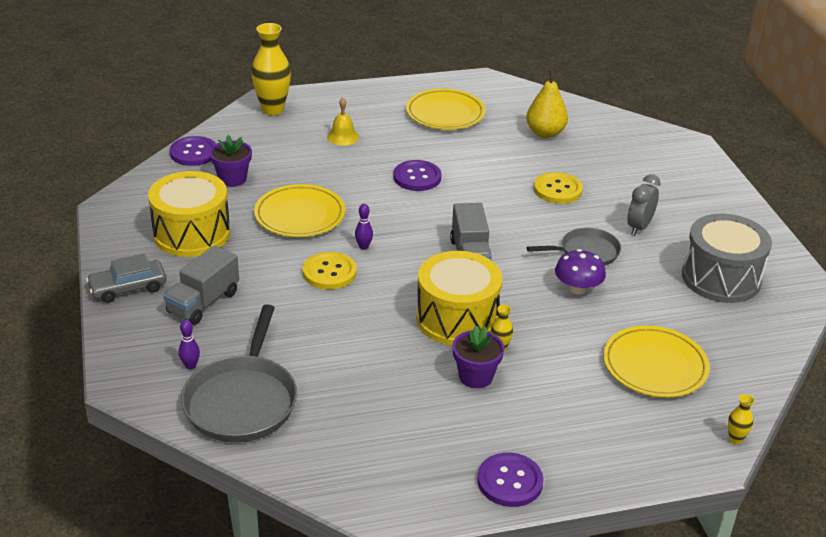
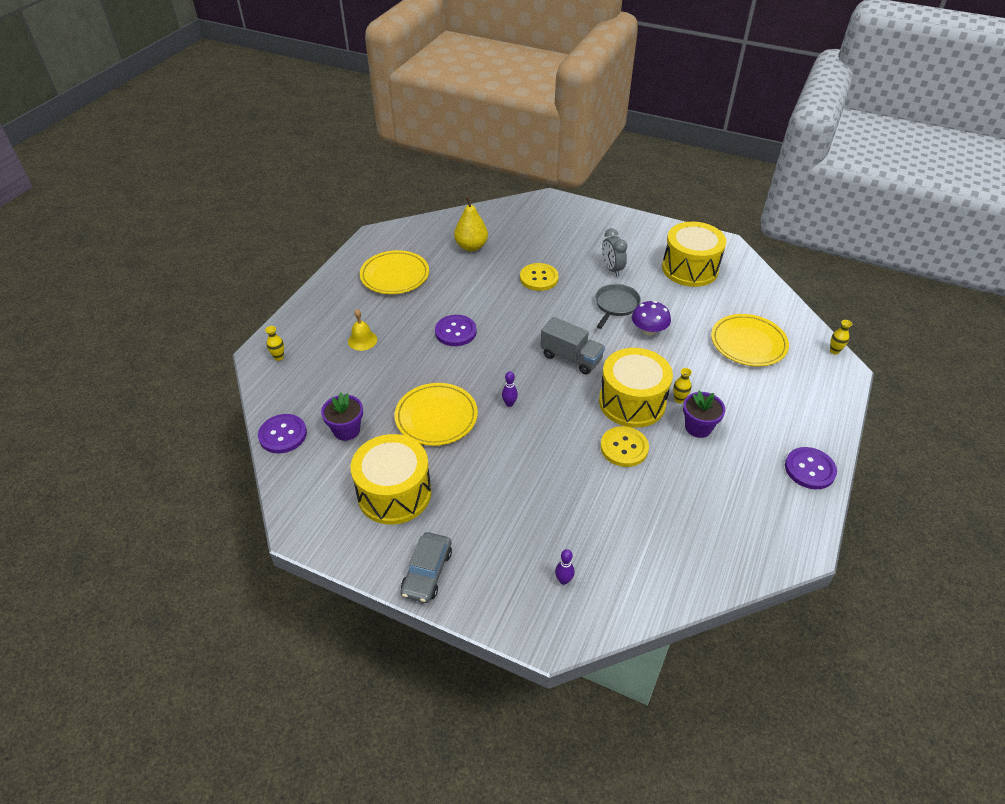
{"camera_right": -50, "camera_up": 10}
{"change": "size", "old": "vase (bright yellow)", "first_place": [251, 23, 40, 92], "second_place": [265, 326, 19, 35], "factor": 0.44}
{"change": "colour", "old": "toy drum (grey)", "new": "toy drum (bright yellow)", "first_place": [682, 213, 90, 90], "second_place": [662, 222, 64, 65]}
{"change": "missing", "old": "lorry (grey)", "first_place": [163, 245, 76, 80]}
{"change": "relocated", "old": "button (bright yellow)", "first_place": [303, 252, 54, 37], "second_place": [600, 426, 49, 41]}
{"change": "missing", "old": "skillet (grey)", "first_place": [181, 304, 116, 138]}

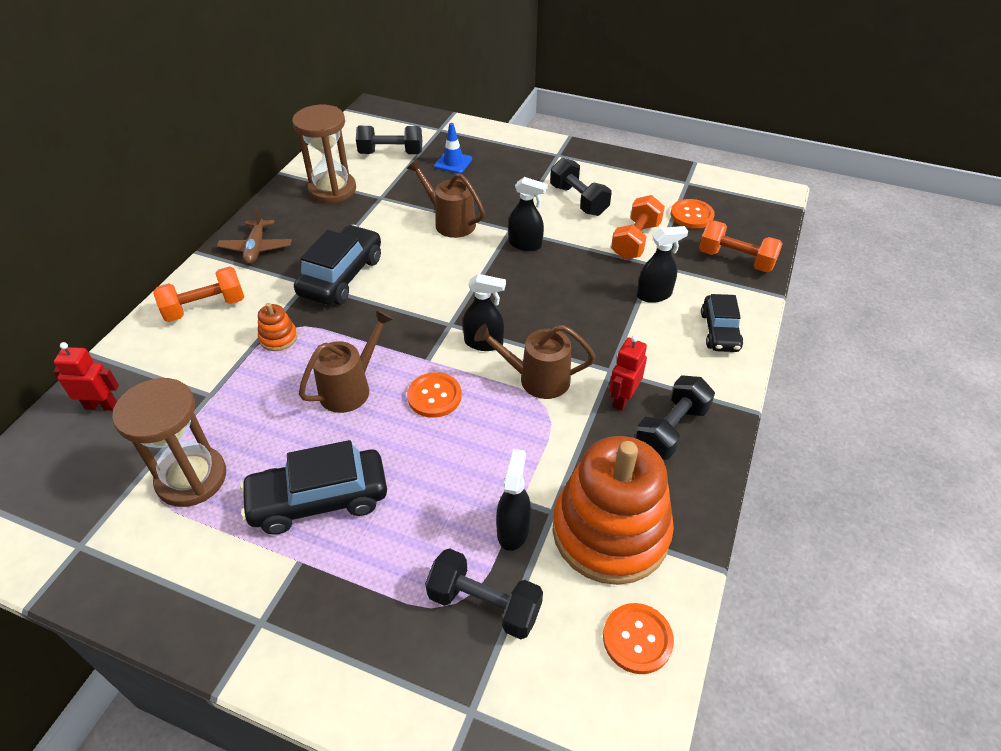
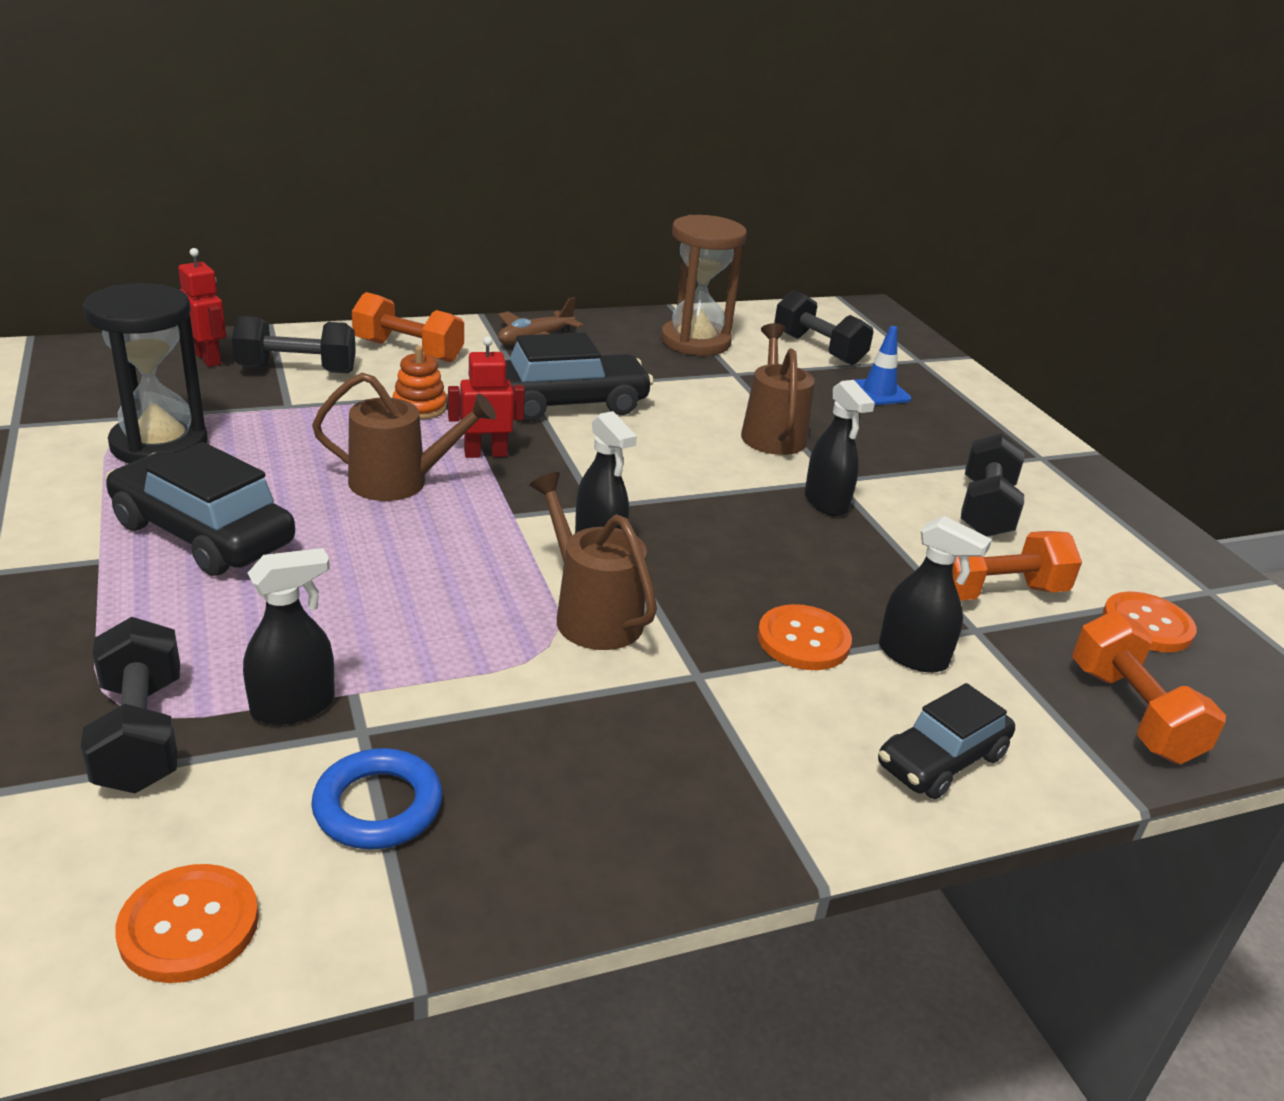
{"camera_right": 45, "camera_up": -15}
{"change": "relocated", "old": "robot figure (scarlet)", "first_place": [609, 335, 38, 76], "second_place": [448, 336, 77, 122]}
{"change": "relocated", "old": "button (orange)", "first_place": [407, 372, 55, 46], "second_place": [757, 604, 95, 66]}
{"change": "relocated", "old": "free weight (black)", "first_place": [635, 376, 80, 84], "second_place": [232, 316, 124, 57]}
{"change": "colour", "old": "hourglass (dark brown)", "new": "hourglass (black)", "first_place": [112, 378, 114, 129], "second_place": [83, 283, 125, 180]}
{"change": "exchanged", "old": "ring stacker (orange)", "new": "ring (blue)", "first_place": [552, 436, 122, 149], "second_place": [311, 748, 131, 101]}

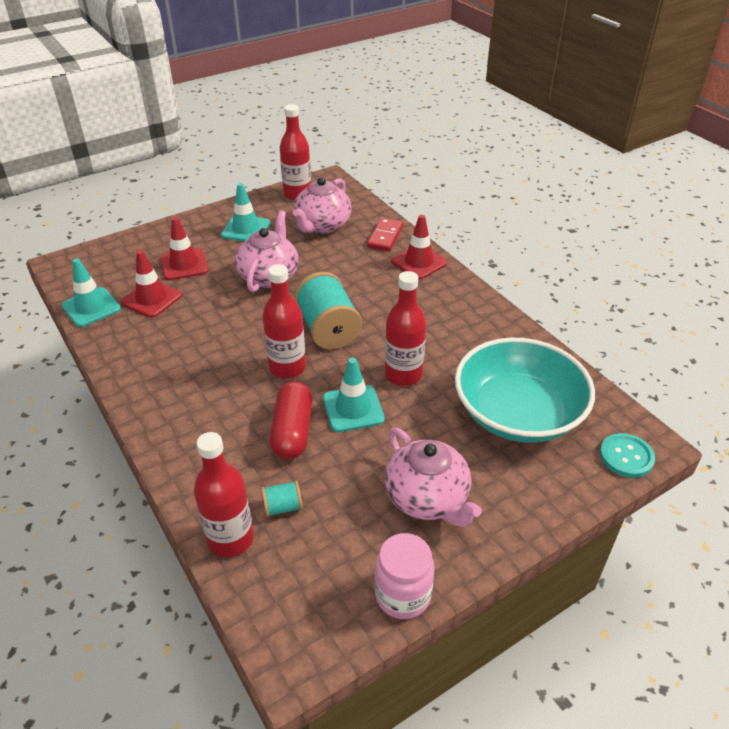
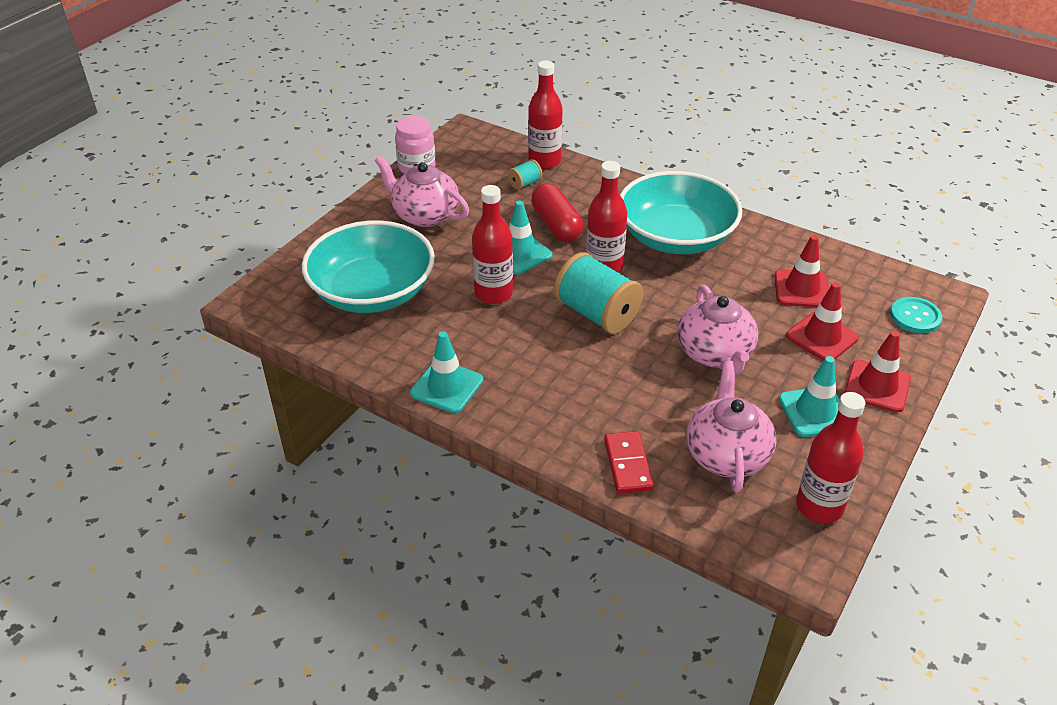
{"camera_right": 155, "camera_up": 0}
{"change": "relocated", "old": "road cone (scarlet)", "first_place": [391, 215, 56, 64], "second_place": [844, 331, 67, 82]}
{"change": "relocated", "old": "road cone (turquoise)", "first_place": [62, 258, 59, 69], "second_place": [410, 331, 73, 82]}
{"change": "relocated", "old": "button (turquoise)", "first_place": [600, 433, 55, 45], "second_place": [890, 297, 52, 36]}
{"change": "appeared", "new": "deep dish (turquoise)", "second_place": [620, 171, 122, 83]}

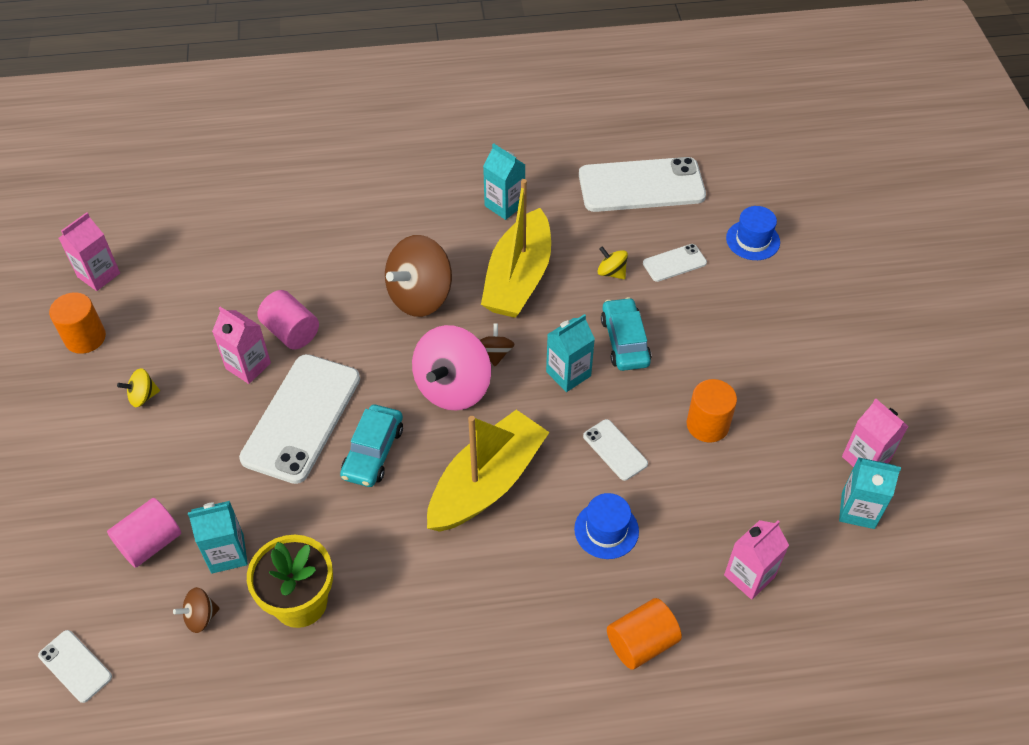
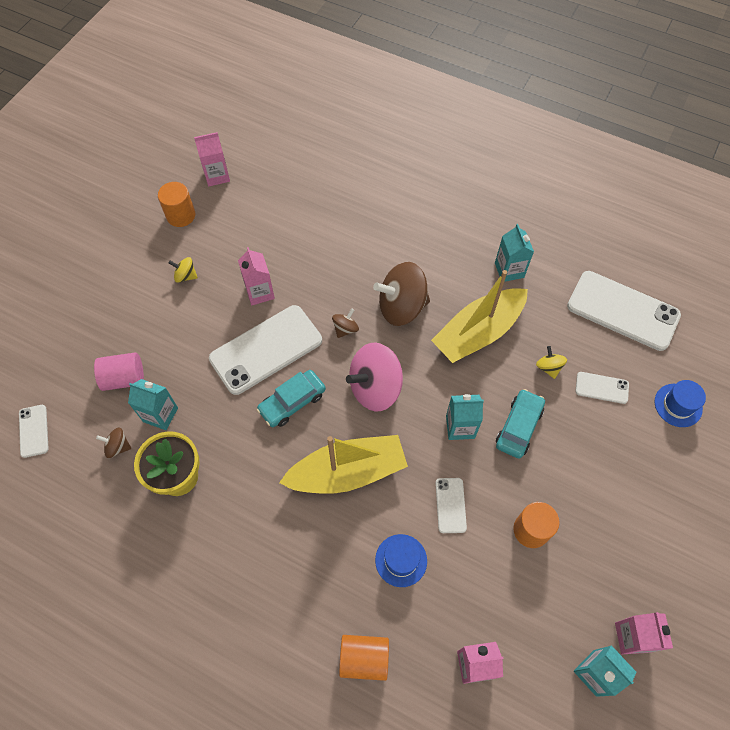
{"camera_right": 35, "camera_up": 10}
{"change": "missing", "old": "cylinder shape (pink)", "first_place": [257, 290, 62, 60]}
{"change": "relocated", "old": "toy top (dark brown)", "first_place": [480, 323, 35, 43], "second_place": [332, 308, 27, 30]}

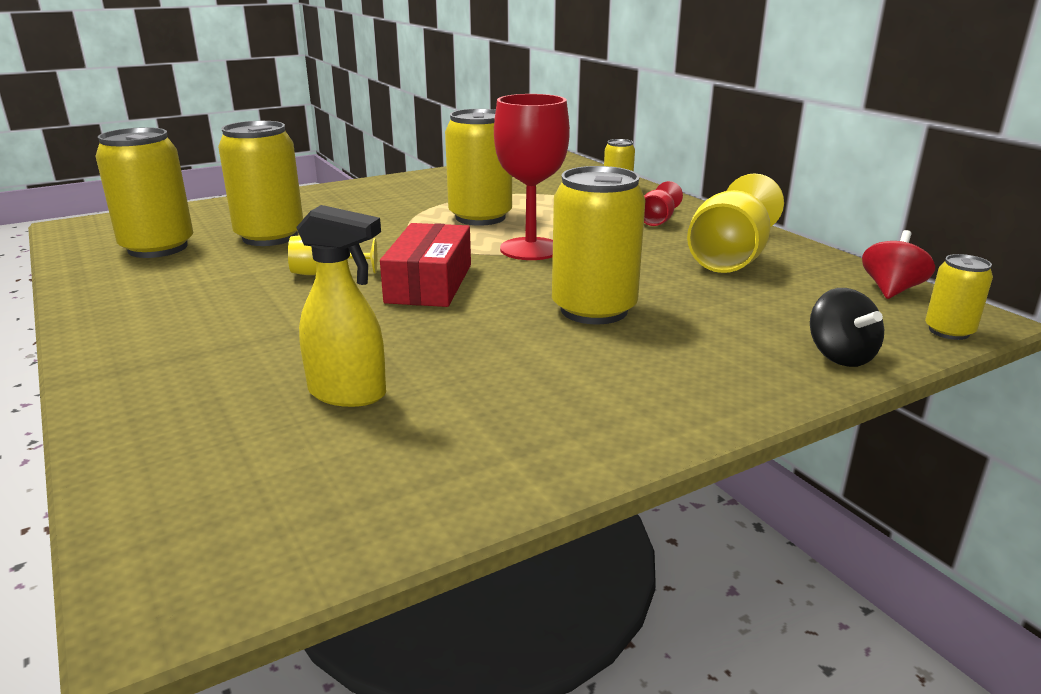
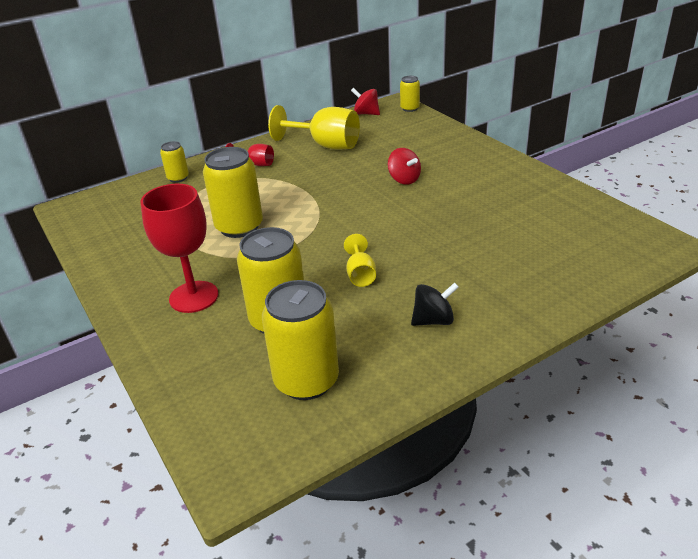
{"camera_right": -90, "camera_up": 10}
{"change": "relocated", "old": "wine glass (scarlet)", "first_place": [494, 94, 76, 166], "second_place": [140, 184, 79, 129]}
{"change": "exchanged", "old": "tin (bright yellow)", "new": "toy top (scarlet)", "first_place": [552, 166, 93, 159], "second_place": [388, 148, 33, 37]}
{"change": "missing", "old": "spray cleaner (bright yellow)", "first_place": [296, 205, 90, 202]}
{"change": "missing", "old": "parcel (scarlet)", "first_place": [380, 223, 91, 84]}
{"change": "relocated", "old": "toy top (black)", "first_place": [810, 288, 74, 79], "second_place": [411, 282, 48, 44]}

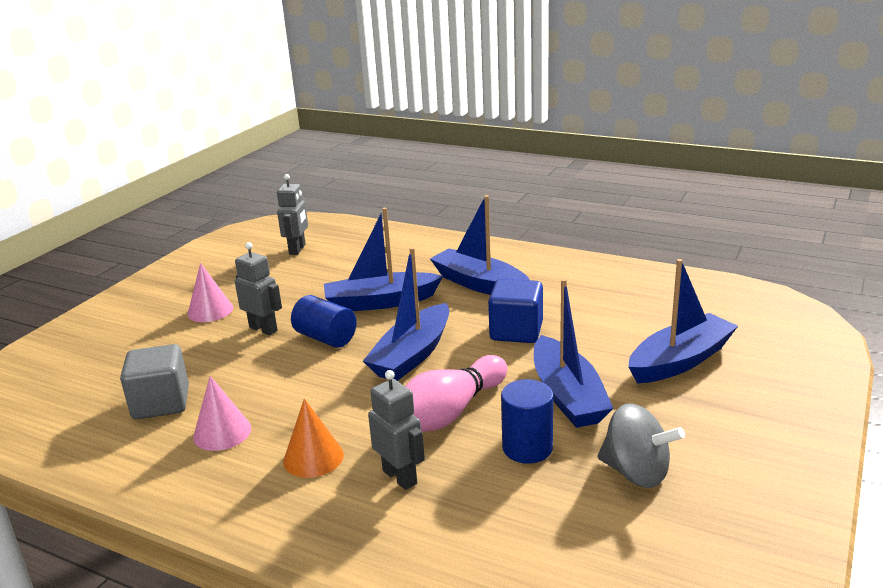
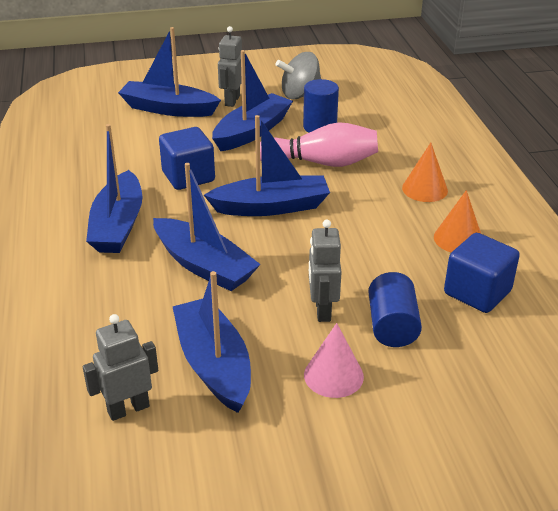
{"camera_right": -130, "camera_up": 10}
{"change": "relocated", "old": "cylinder shape (blue)", "first_place": [291, 295, 66, 53], "second_place": [368, 272, 54, 75]}
{"change": "colour", "old": "block (grey)", "new": "block (blue)", "first_place": [120, 344, 69, 75], "second_place": [444, 233, 76, 80]}
{"change": "relocated", "old": "robot figure (grey)", "first_place": [368, 370, 57, 120], "second_place": [218, 26, 24, 81]}
{"change": "colour", "old": "cone shape (pink)", "new": "cone shape (orange)", "first_place": [193, 376, 58, 75], "second_place": [434, 190, 47, 62]}
{"change": "spun", "old": "toy top (grey)", "first_place": [597, 404, 88, 84], "second_place": [275, 52, 46, 47], "degrees": -105}
{"change": "appeared", "new": "toy boat (blue)", "second_place": [173, 271, 78, 142]}

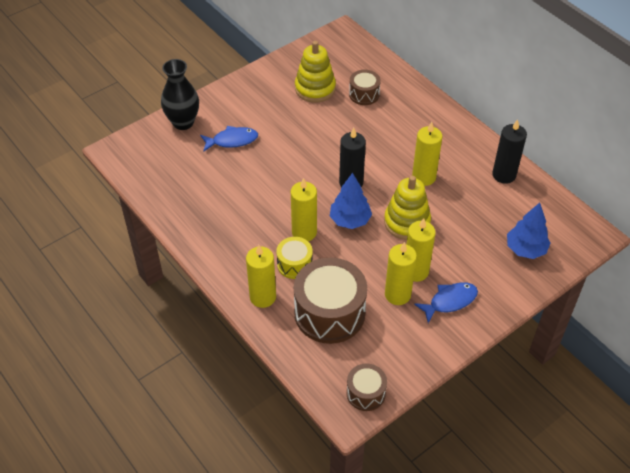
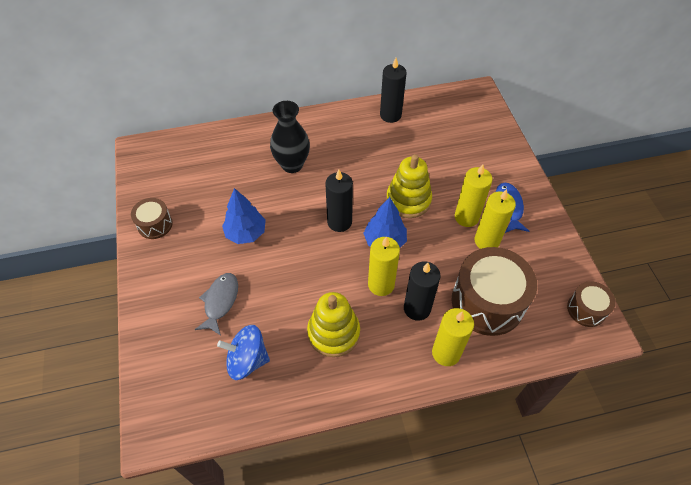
{"camera_right": -65, "camera_up": 5}
{"change": "relocated", "old": "ring stacker (bright yellow)", "first_place": [295, 41, 41, 62], "second_place": [307, 292, 53, 65]}
{"change": "relocated", "old": "vase (black)", "first_place": [161, 59, 38, 71], "second_place": [270, 101, 40, 72]}
{"change": "relocated", "old": "toy drum (dark brown)", "first_place": [349, 70, 32, 35], "second_place": [131, 198, 42, 41]}
{"change": "missing", "old": "wax candle (bright yellow)", "first_place": [412, 122, 30, 64]}
{"change": "colour", "old": "toy fish (blue)", "new": "toy fish (grey)", "first_place": [200, 126, 58, 26], "second_place": [195, 273, 43, 62]}
{"change": "relocated", "old": "tree (blue)", "first_place": [507, 203, 43, 56], "second_place": [222, 188, 44, 56]}
{"change": "exchanged", "old": "toy drum (bright yellow)", "new": "wax candle (black)", "first_place": [277, 237, 36, 42], "second_place": [404, 262, 37, 59]}
{"change": "appeared", "new": "toy top (blue)", "second_place": [217, 325, 53, 55]}

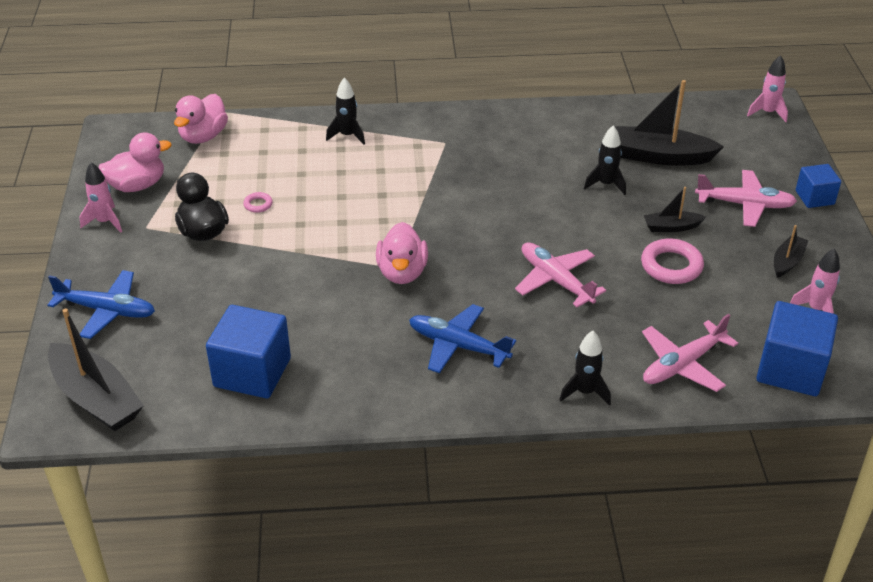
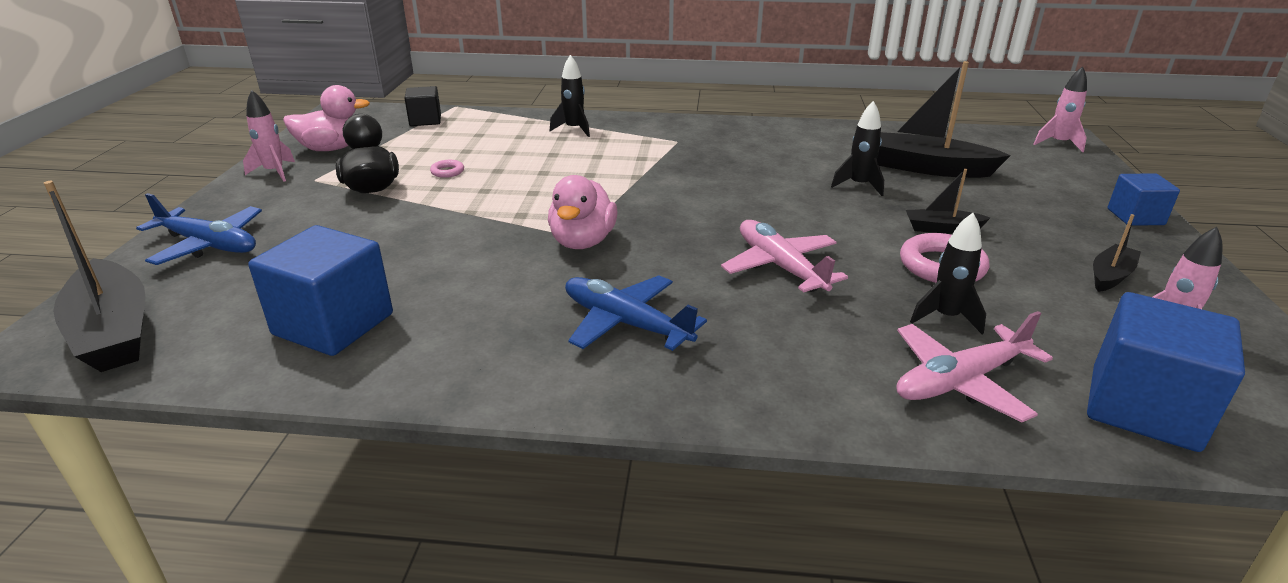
{"camera_right": 10, "camera_up": -10}
{"change": "exchanged", "old": "duck (pink)", "new": "block (black)", "first_place": [174, 94, 54, 50], "second_place": [404, 86, 37, 40]}
{"change": "missing", "old": "aeroplane (pink)", "first_place": [695, 170, 102, 57]}
{"change": "relocated", "old": "toy rocket (black)", "first_place": [560, 331, 51, 75], "second_place": [910, 213, 76, 121]}

